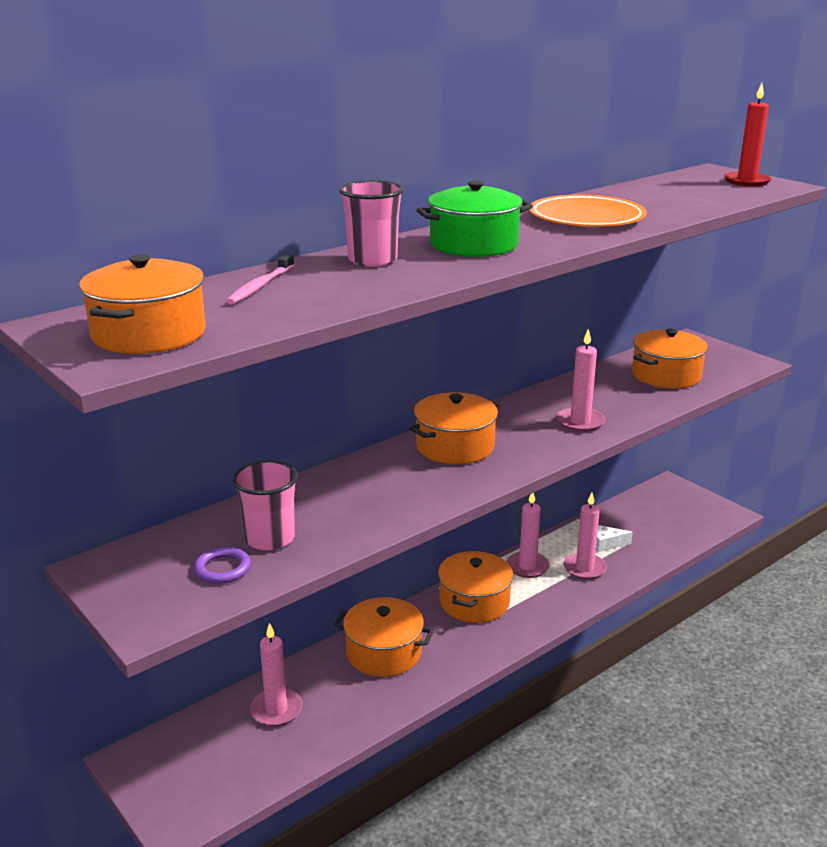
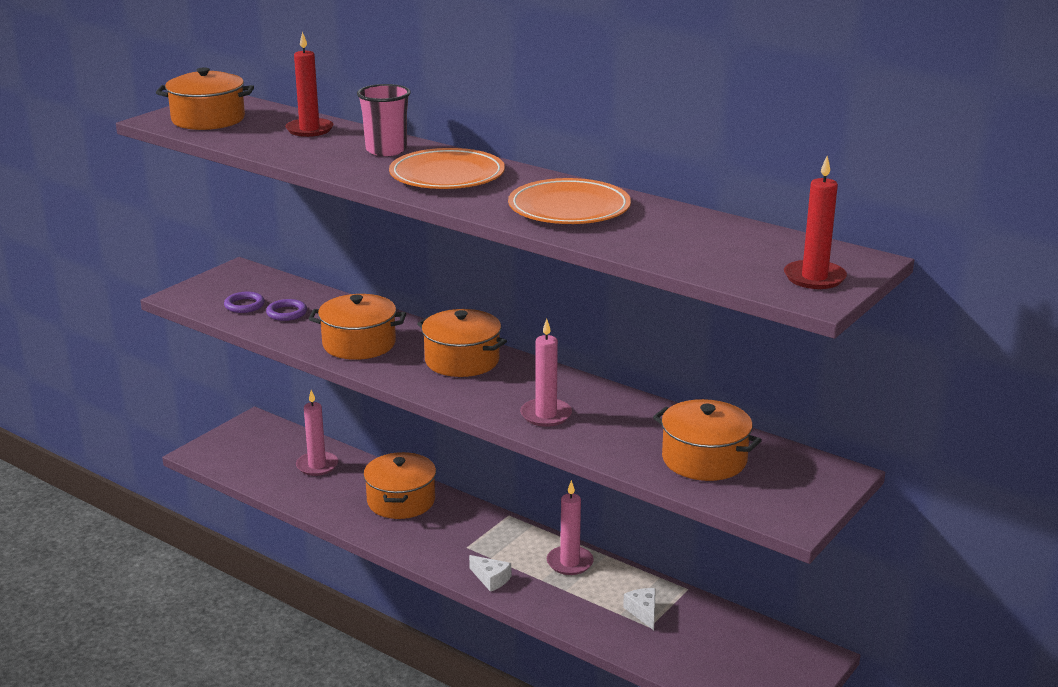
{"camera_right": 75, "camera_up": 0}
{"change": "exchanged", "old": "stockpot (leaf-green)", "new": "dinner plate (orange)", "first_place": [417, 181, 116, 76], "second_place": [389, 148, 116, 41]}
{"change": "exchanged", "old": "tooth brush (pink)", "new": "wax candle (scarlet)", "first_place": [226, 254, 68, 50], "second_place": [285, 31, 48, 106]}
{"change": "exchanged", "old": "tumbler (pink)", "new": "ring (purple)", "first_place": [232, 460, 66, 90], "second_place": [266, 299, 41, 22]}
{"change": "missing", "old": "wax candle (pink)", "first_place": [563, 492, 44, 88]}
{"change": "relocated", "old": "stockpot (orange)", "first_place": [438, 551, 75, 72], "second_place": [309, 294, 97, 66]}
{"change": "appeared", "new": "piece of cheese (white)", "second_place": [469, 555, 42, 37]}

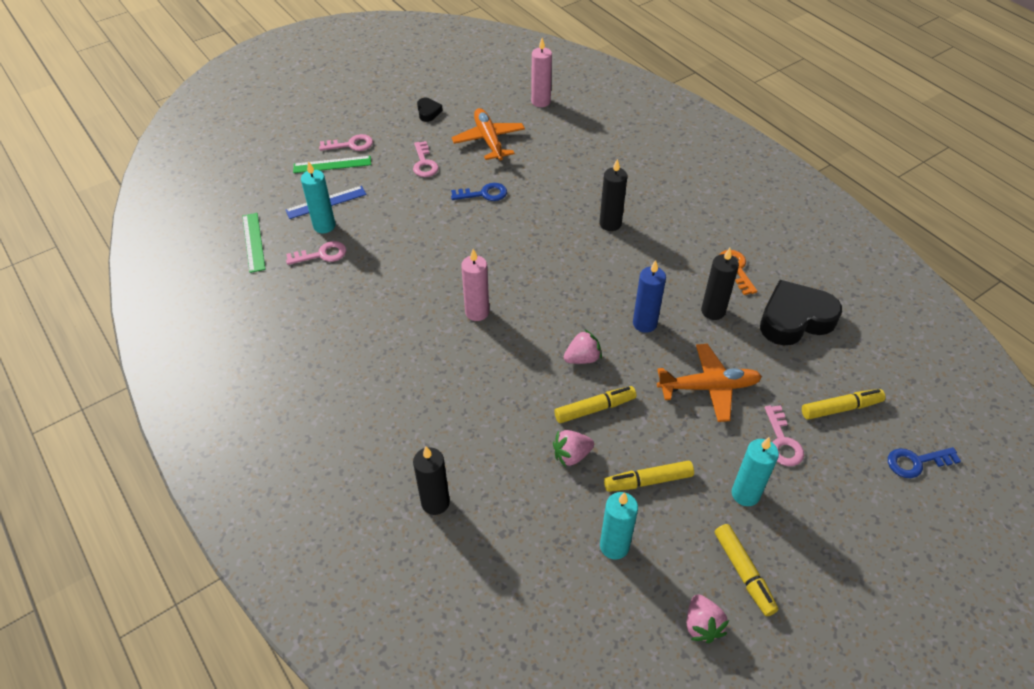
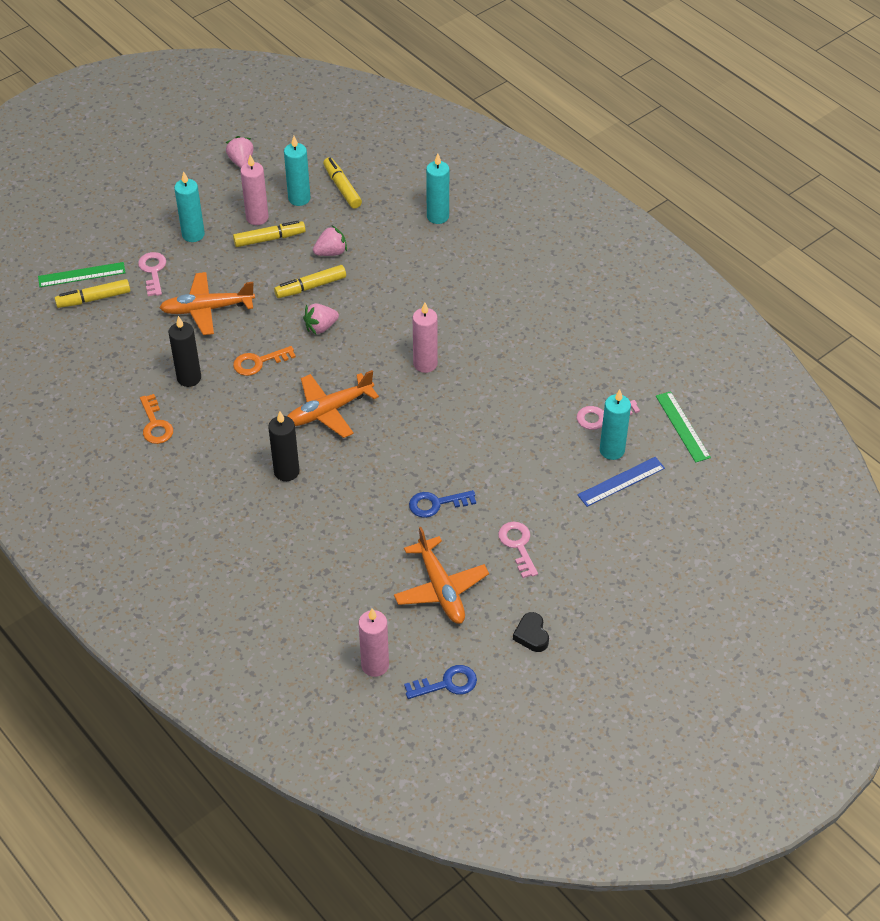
{"camera_right": 175, "camera_up": 0}
{"change": "missing", "old": "door key (pink)", "first_place": [319, 134, 54, 17]}
{"change": "relocated", "old": "ruler (leaf-green)", "first_place": [293, 156, 78, 17], "second_place": [38, 262, 88, 25]}
{"change": "exchanged", "old": "wax candle (blue)", "new": "door key (orange)", "first_place": [633, 260, 33, 73], "second_place": [233, 346, 63, 30]}
{"change": "missing", "old": "heart shape (black)", "first_place": [760, 280, 82, 65]}
{"change": "colour", "old": "wax candle (black)", "new": "wax candle (turquoise)", "first_place": [413, 446, 37, 69], "second_place": [426, 154, 23, 70]}
{"change": "relocated", "old": "door key (blue)", "first_place": [888, 447, 73, 31], "second_place": [404, 665, 73, 34]}
{"change": "relocated", "old": "felt pen (bright yellow)", "first_place": [715, 524, 63, 92], "second_place": [323, 157, 39, 52]}
{"change": "appeared", "new": "wax candle (pink)", "second_place": [240, 155, 29, 70]}
{"change": "appeared", "new": "aeroplane (orange)", "second_place": [287, 370, 92, 68]}

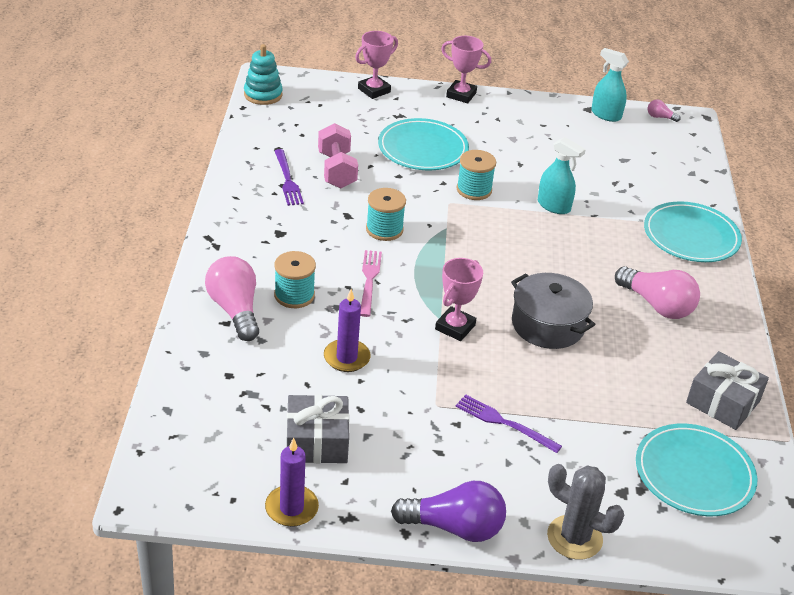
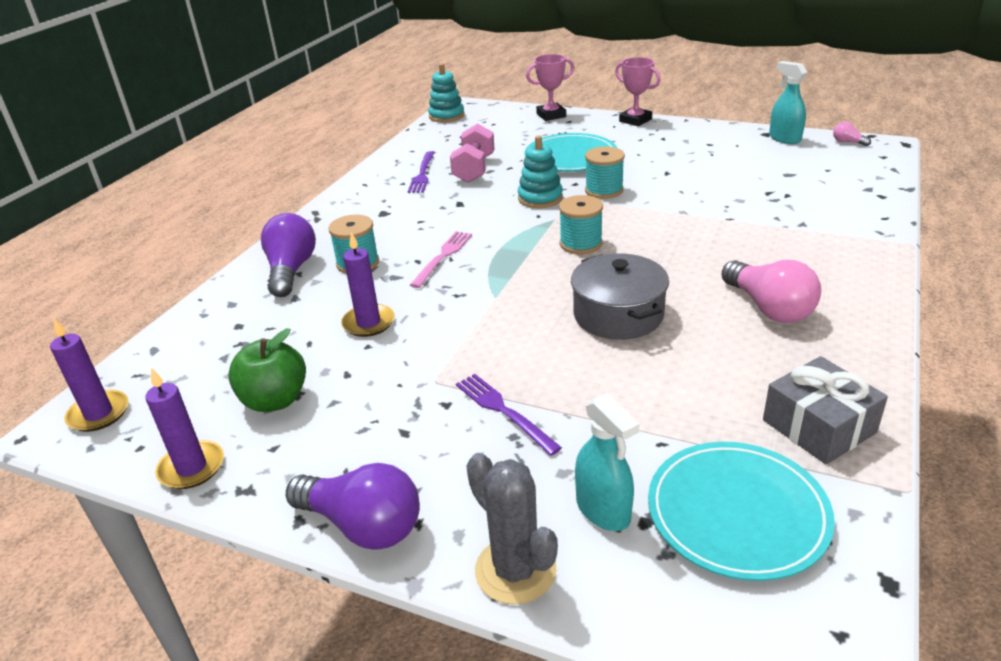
{"camera_right": 25, "camera_up": -5}
{"change": "relocated", "old": "spray cleaner (turquoise)", "first_place": [538, 137, 48, 77], "second_place": [575, 394, 64, 137]}
{"change": "relocated", "old": "bobbin (turquoise)", "first_place": [366, 188, 40, 53], "second_place": [559, 195, 44, 59]}
{"change": "missing", "old": "dinner plate (turquoise)", "first_place": [644, 201, 98, 61]}
{"change": "colour", "old": "bulb (pink)", "new": "bulb (purple)", "first_place": [205, 256, 54, 85], "second_place": [261, 213, 55, 84]}
{"change": "missing", "old": "trophy (pink)", "first_place": [435, 258, 48, 83]}
{"change": "exchanged", "old": "gift (grey)", "new": "apple (leaf-green)", "first_place": [286, 395, 64, 68], "second_place": [228, 329, 78, 83]}
{"change": "appeared", "new": "ring stacker (turquoise)", "second_place": [518, 135, 45, 73]}
{"change": "appeared", "new": "wax candle (purple)", "second_place": [50, 319, 78, 113]}

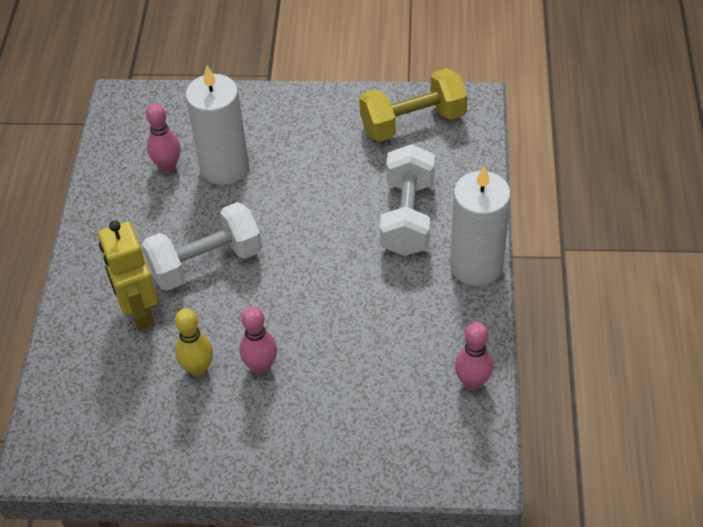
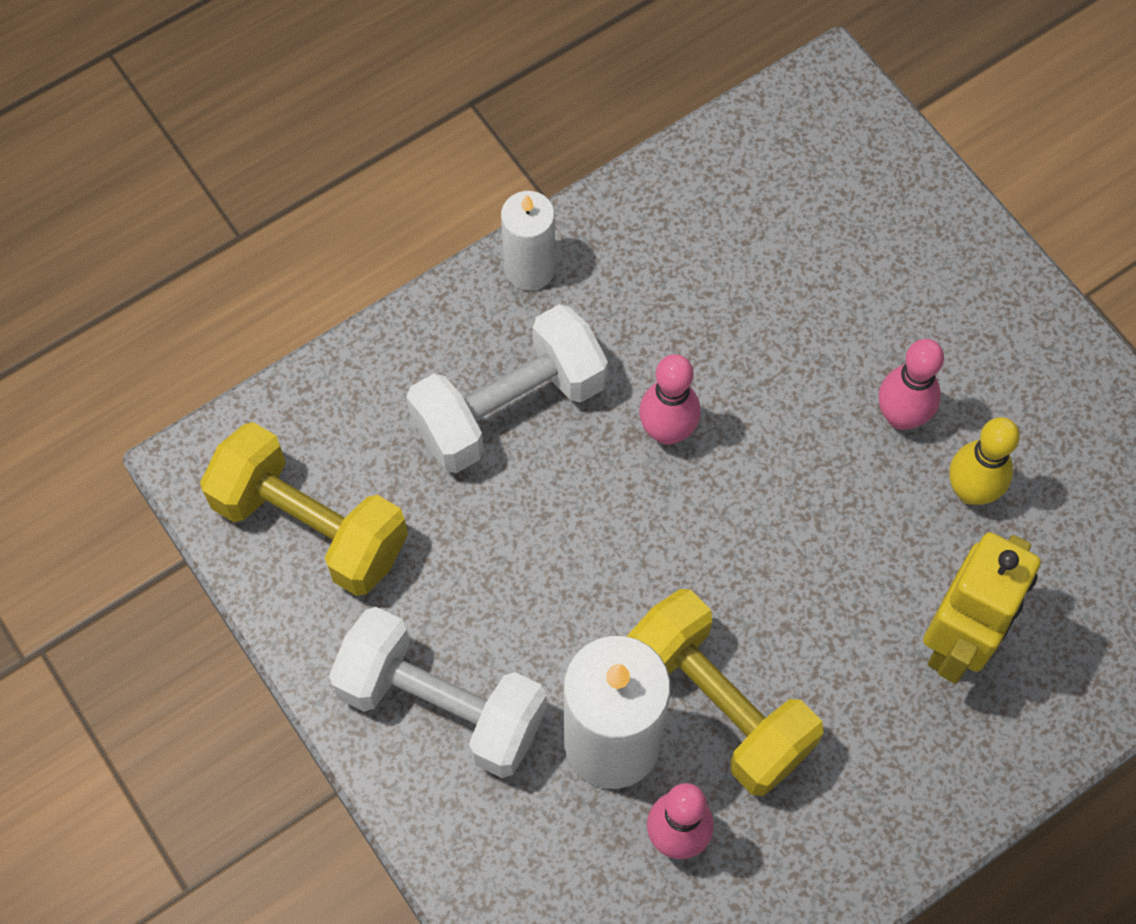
{"camera_right": -130, "camera_up": 15}
{"change": "size", "old": "wax candle (white)", "first_place": [450, 166, 61, 120], "second_place": [501, 191, 54, 99], "factor": 0.59}
{"change": "relocated", "old": "free weight (white)", "first_place": [142, 202, 120, 89], "second_place": [329, 607, 218, 171]}
{"change": "relocated", "old": "skittle (pink)", "first_place": [455, 322, 38, 68], "second_place": [639, 354, 62, 91]}
{"change": "appeared", "new": "free weight (bright yellow)", "second_place": [627, 589, 196, 207]}

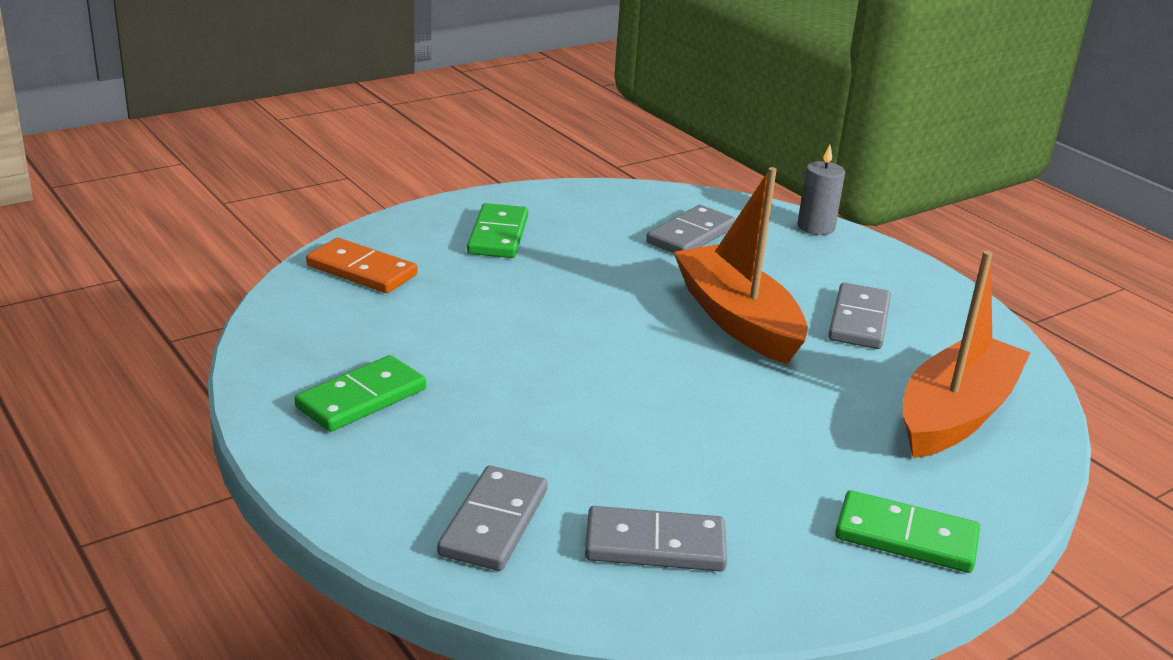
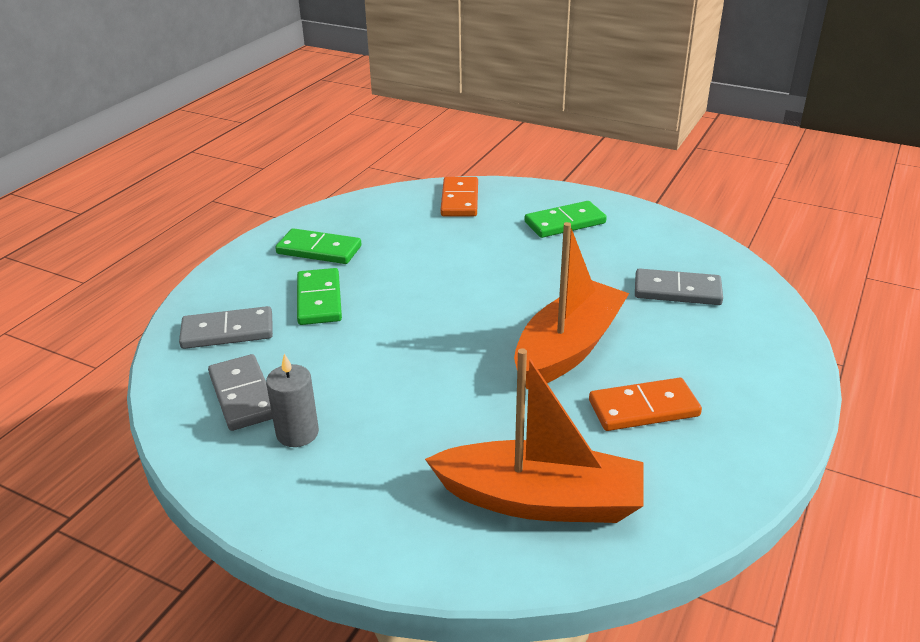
{"camera_right": 65, "camera_up": 5}
{"change": "relocated", "old": "wax candle (grey)", "first_place": [798, 145, 47, 90], "second_place": [266, 353, 53, 94]}
{"change": "colour", "old": "domino tile (grey)", "new": "domino tile (orange)", "first_place": [828, 283, 63, 66], "second_place": [589, 378, 113, 53]}
{"change": "relocated", "old": "domino tile (leaf-green)", "first_place": [835, 490, 145, 83], "second_place": [297, 268, 45, 57]}

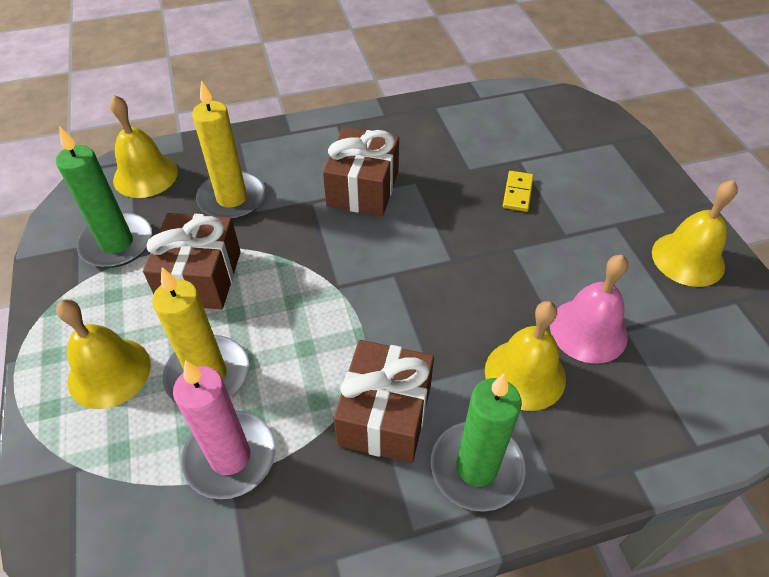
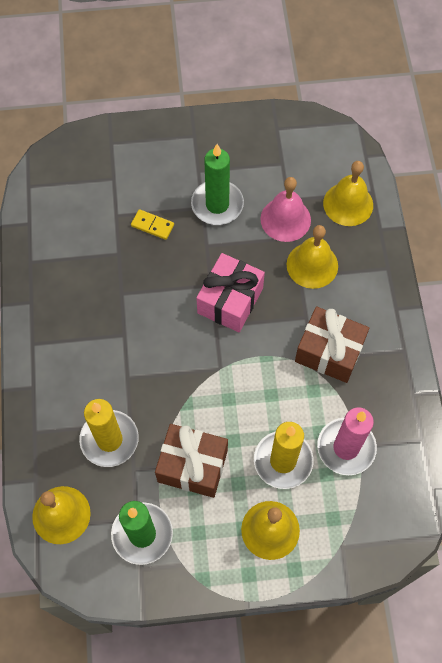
{"camera_right": -80, "camera_up": 15}
{"change": "missing", "old": "gift (dark brown)", "first_place": [323, 127, 76, 89]}
{"change": "relocated", "old": "bell (bright yellow)", "first_place": [652, 180, 86, 107], "second_place": [323, 161, 50, 65]}
{"change": "relocated", "old": "wax candle (leaf-green)", "first_place": [431, 373, 94, 139], "second_place": [191, 144, 53, 81]}
{"change": "appeared", "new": "gift (pink)", "second_place": [196, 253, 69, 79]}

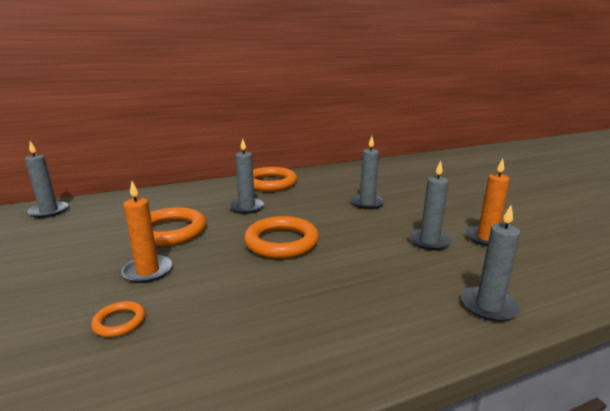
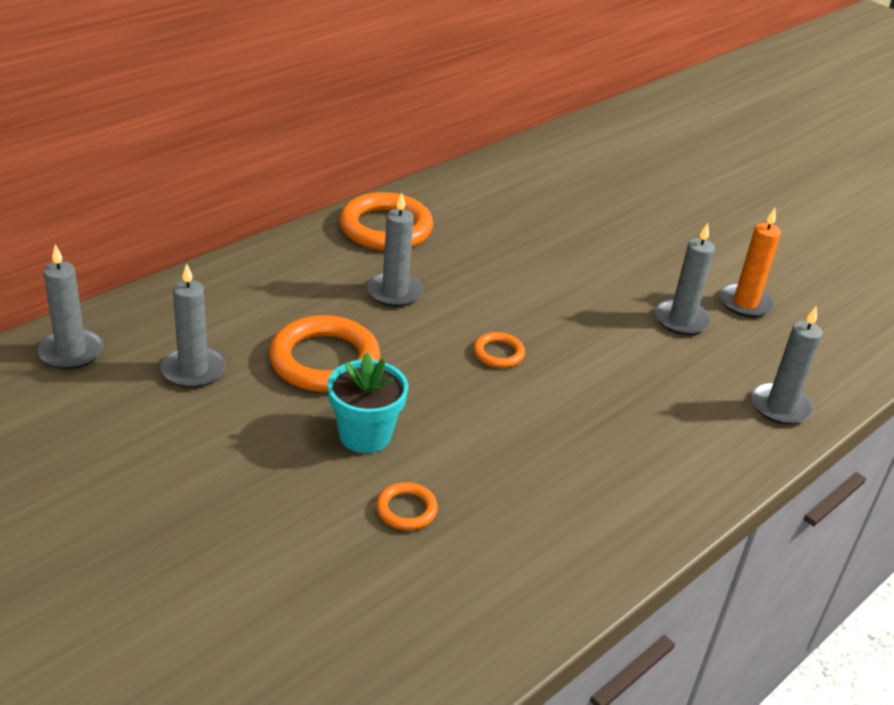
{"camera_right": -25, "camera_up": 15}
{"change": "relocated", "old": "wax candle (grey)", "first_place": [351, 136, 34, 73], "second_place": [161, 263, 65, 125]}
{"change": "exchanged", "old": "wax candle (orange)", "new": "flower pot (turquoise)", "first_place": [121, 181, 51, 102], "second_place": [327, 353, 81, 100]}
{"change": "size", "old": "ring (orange)", "first_place": [244, 216, 75, 43], "second_place": [473, 332, 52, 36], "factor": 0.49}

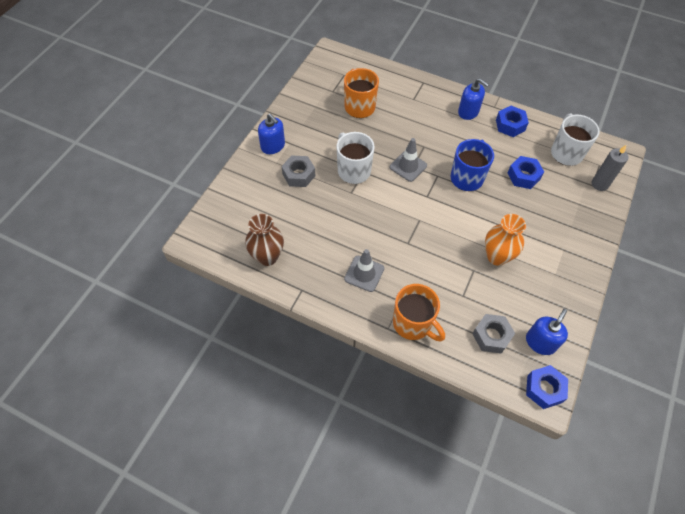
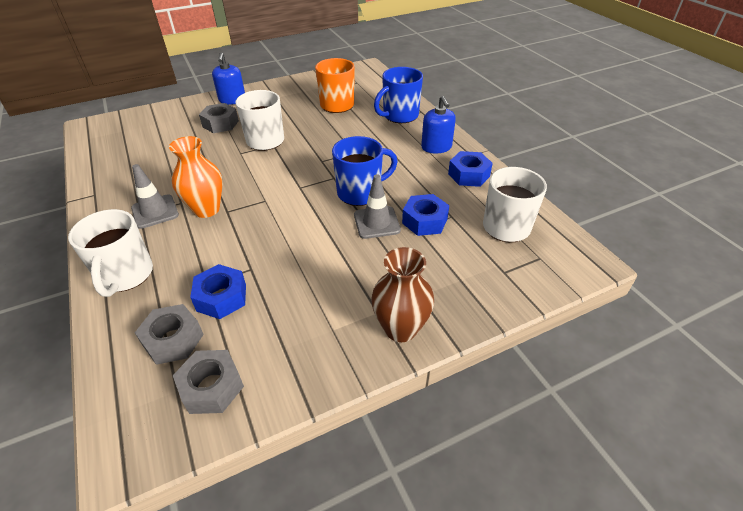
{"camera_right": 40, "camera_up": -15}
{"change": "relocated", "old": "road cone (grey)", "first_place": [390, 138, 37, 44], "second_place": [354, 174, 47, 65]}
{"change": "missing", "old": "wax candle (grey)", "first_place": [592, 145, 37, 46]}
{"change": "relocated", "old": "vase (dark brown)", "first_place": [245, 214, 39, 52], "second_place": [371, 247, 63, 95]}
{"change": "relocated", "old": "vase (orange)", "first_place": [485, 214, 41, 52], "second_place": [169, 136, 54, 82]}
{"change": "colour", "old": "mug (orange)", "new": "mug (white)", "first_place": [393, 284, 52, 58], "second_place": [68, 209, 85, 88]}
{"change": "exchanged", "old": "soap dispenser (blue)", "new": "hex nut (grey)", "first_place": [526, 309, 42, 46], "second_place": [173, 350, 71, 64]}
{"change": "relocated", "old": "hex nut (blue)", "first_place": [526, 365, 42, 44], "second_place": [190, 264, 56, 55]}
{"change": "appeared", "new": "mug (blue)", "second_place": [374, 67, 49, 56]}

